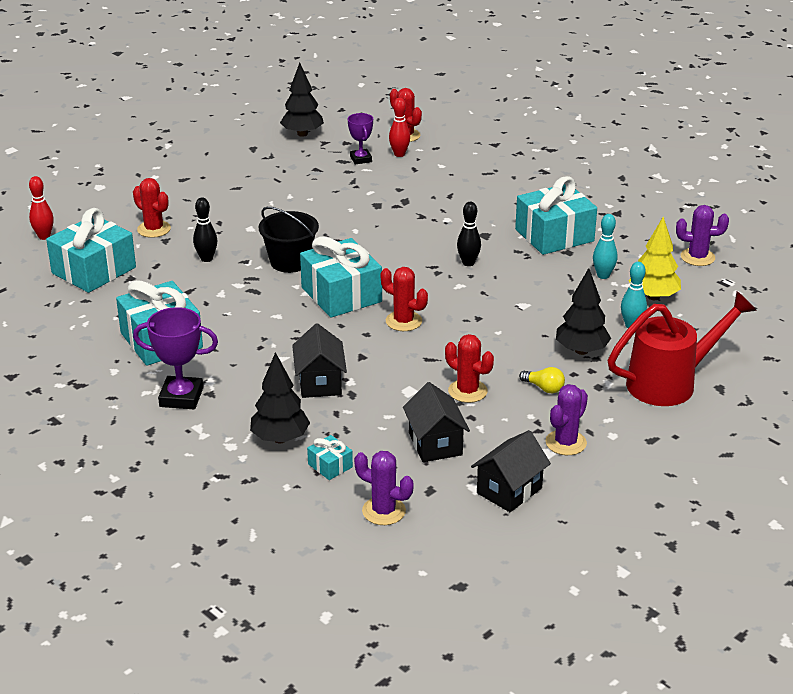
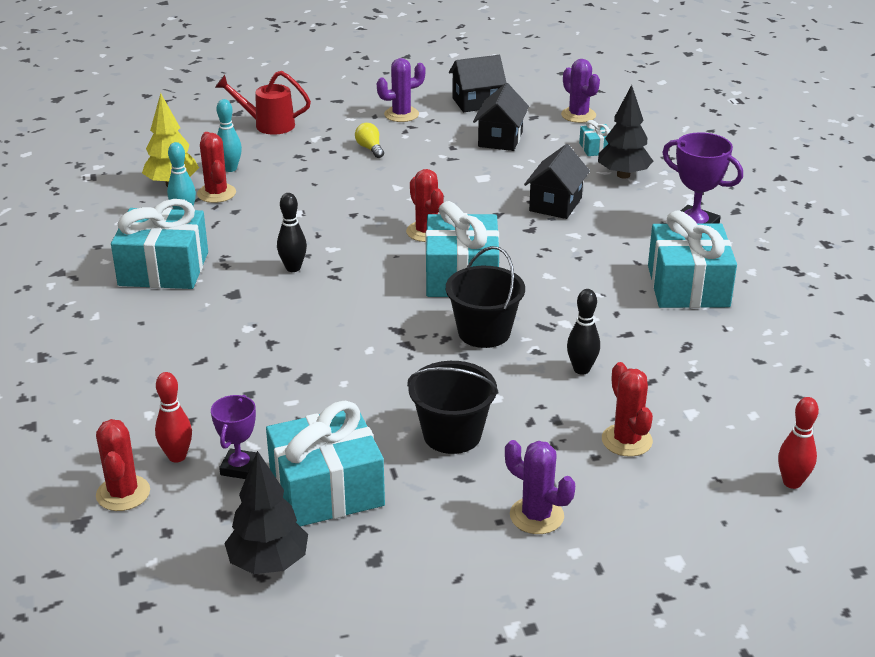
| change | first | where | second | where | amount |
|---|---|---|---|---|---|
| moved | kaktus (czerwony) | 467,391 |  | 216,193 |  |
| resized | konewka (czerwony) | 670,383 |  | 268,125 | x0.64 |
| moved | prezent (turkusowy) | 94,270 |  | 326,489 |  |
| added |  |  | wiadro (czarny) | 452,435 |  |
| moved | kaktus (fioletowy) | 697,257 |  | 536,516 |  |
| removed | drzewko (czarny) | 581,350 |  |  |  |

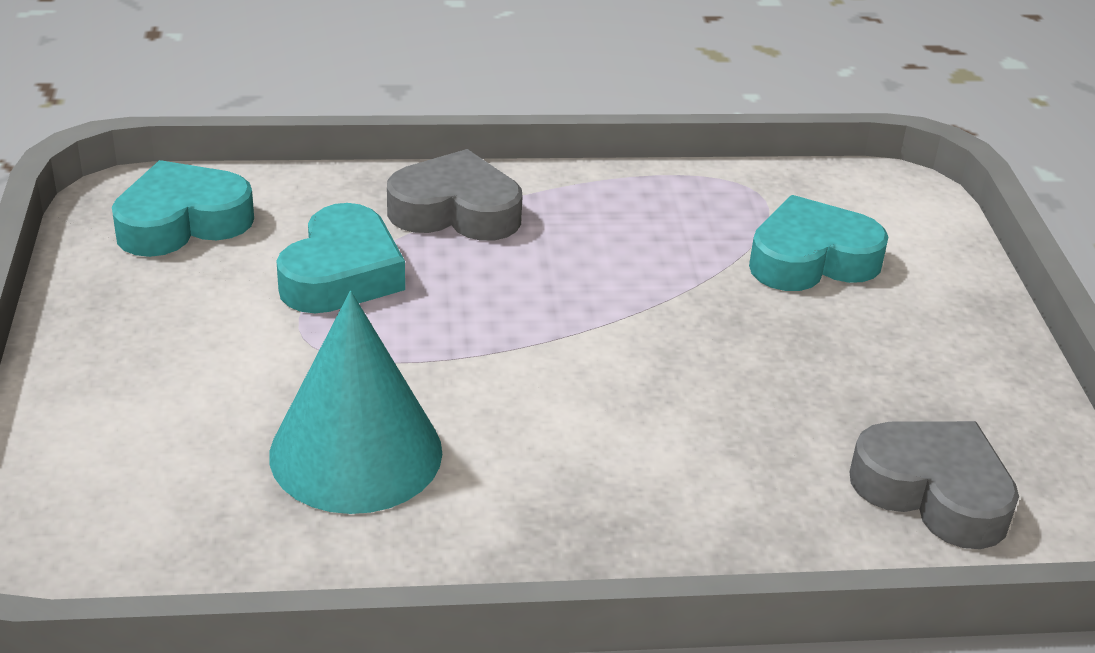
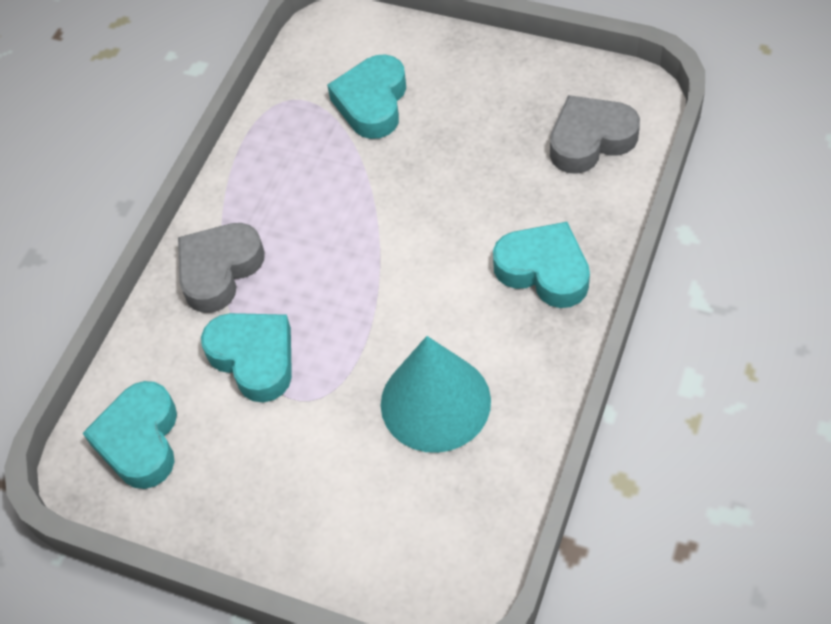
| change | first | where | second | where | amount |
|---|---|---|---|---|---|
| added |  |  | serce (turkusowy) | 544,270 |  |

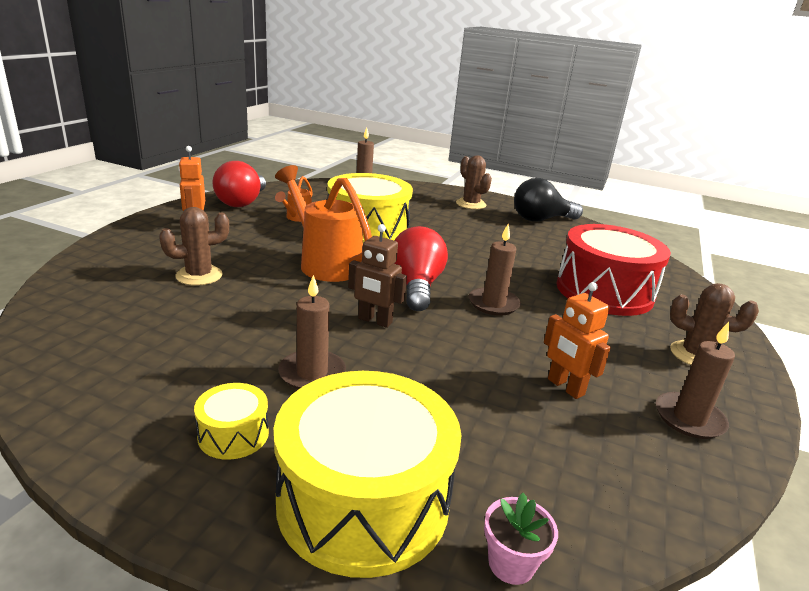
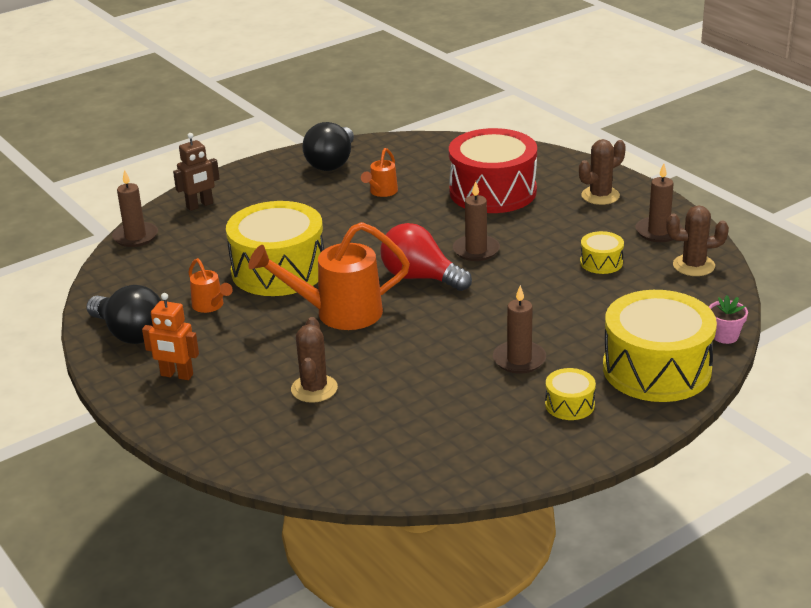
| change | first | where | second | where | amount |
|---|---|---|---|---|---|
| recoloured | żarówka (czerwony) | 242,202 | żarówka (czarny) | 130,333 |  |
| moved | robot (brązowy) | 375,321 |  | 200,205 |  |
| added |  |  | konewka (pomarańczowy) | 381,192 |  |
| replaced | robot (pomarańczowy) | 565,387 | bęben (żółty) | 601,262 |  |
| moved | kaktus (brązowy) | 471,204 |  | 693,265 |  |

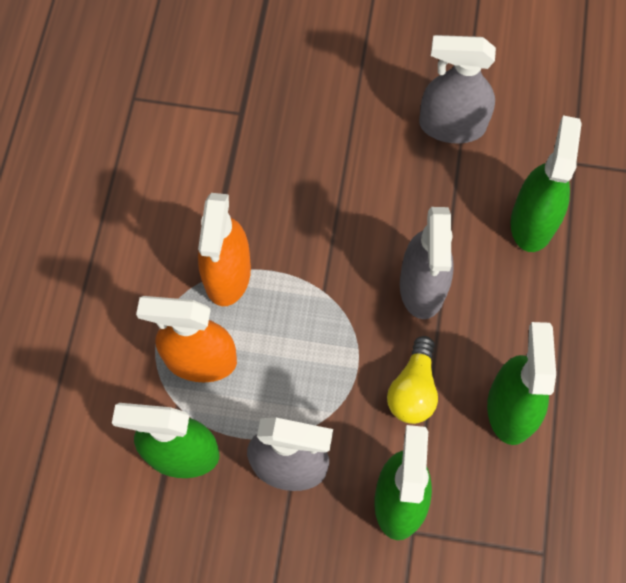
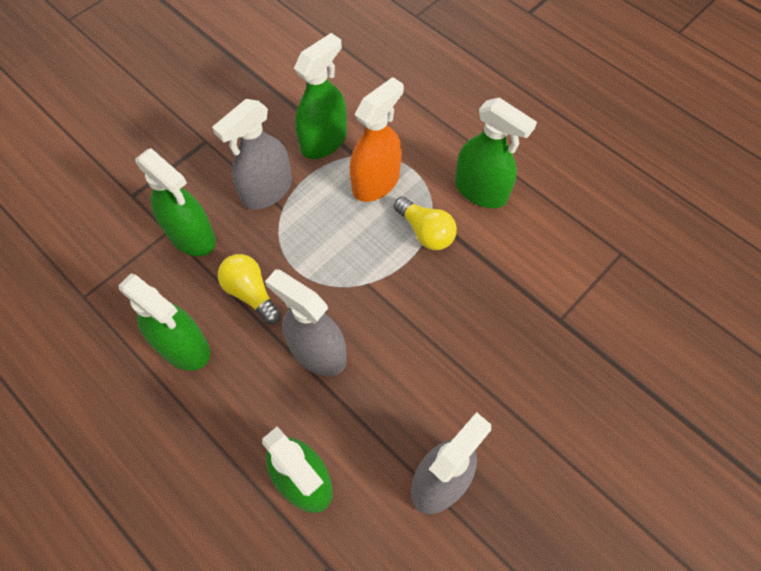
| change | first | where | second | where | amount |
|---|---|---|---|---|---|
| replaced | spryskiwacz (pomarańczowy) | 227,274 | żarówka (żółty) | 425,232 |  |
| added |  |  | spryskiwacz (zielony) | 481,190 |  |

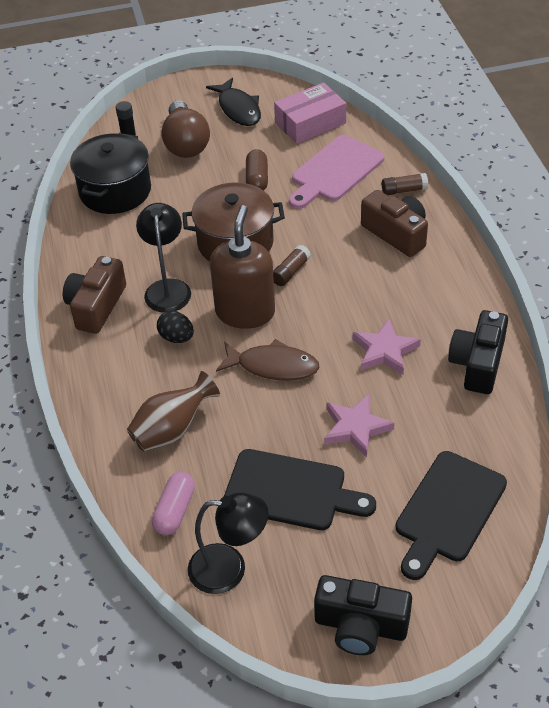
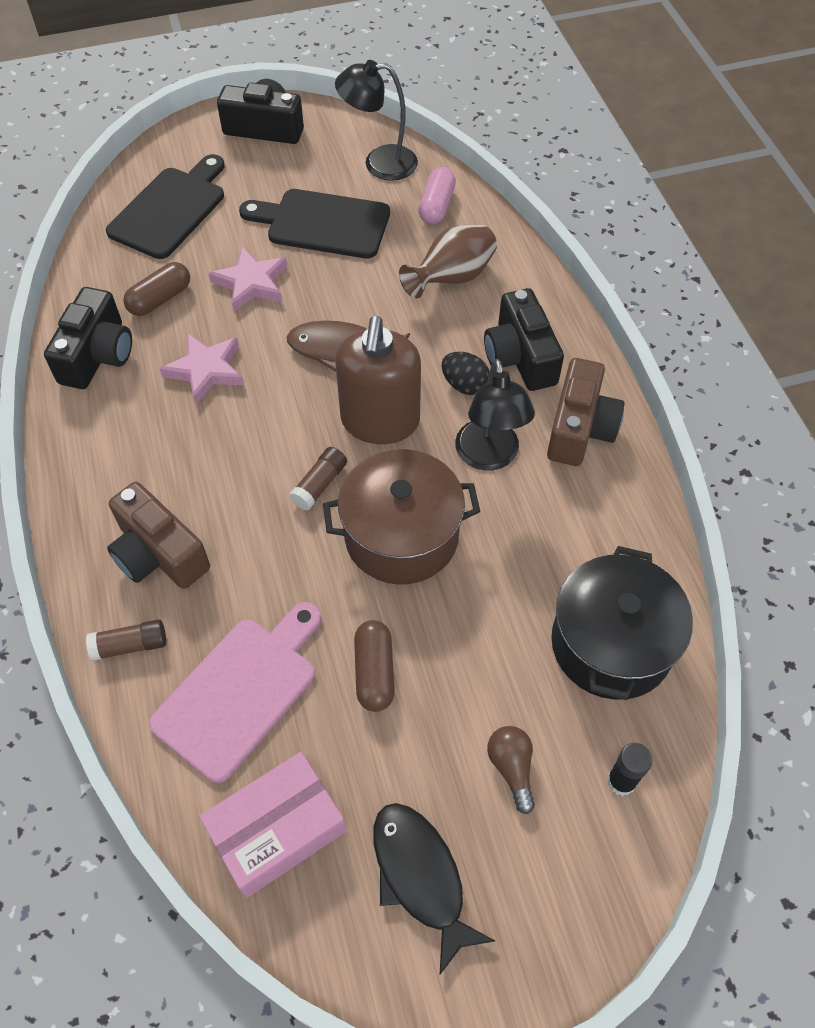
| change | first | where | second | where | amount |
|---|---|---|---|---|---|
| added |  |  | kapsułka (brązowy) | 160,299 |  |
| added |  |  | aparat fotograficzny (czarny) | 520,357 |  |
| resized | żarówka (brązowy) | 185,143 |  | 512,768 | x0.51 |

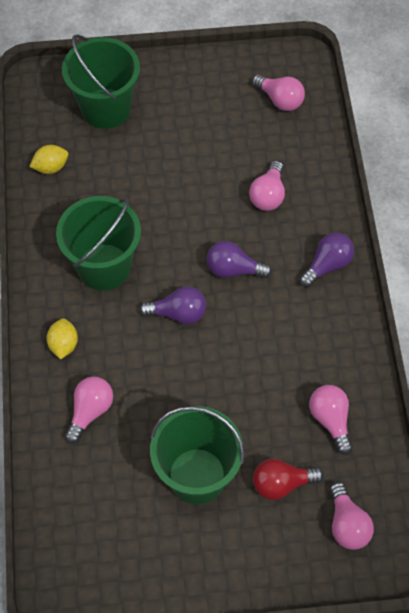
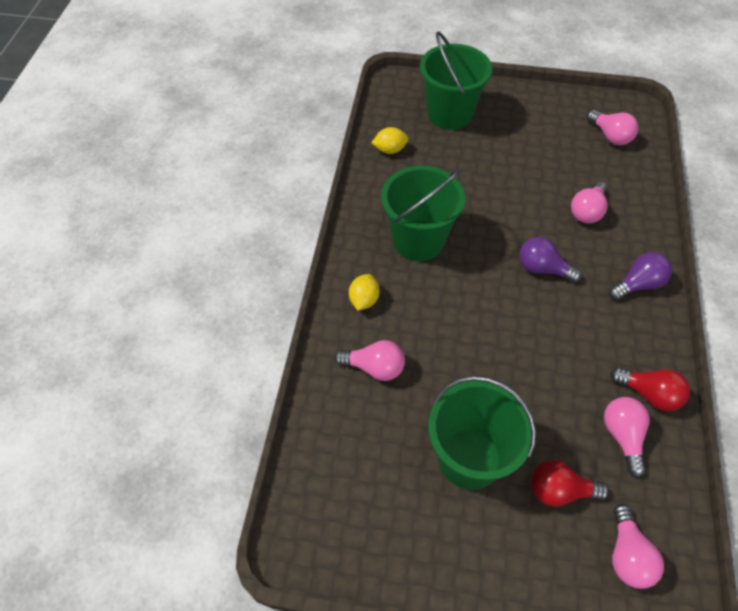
| change | first | where | second | where | amount |
|---|---|---|---|---|---|
| turned | żarówka (różowy) | 90,411 |  | 374,367 | 60 degrees clockwise |
| added |  |  | żarówka (czerwony) | 649,394 |  |
| removed | żarówka (fioletowy) | 178,313 |  |  |  |

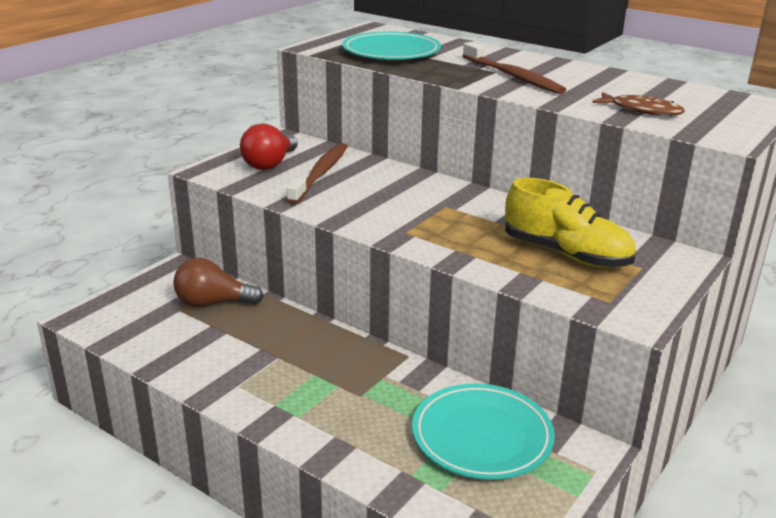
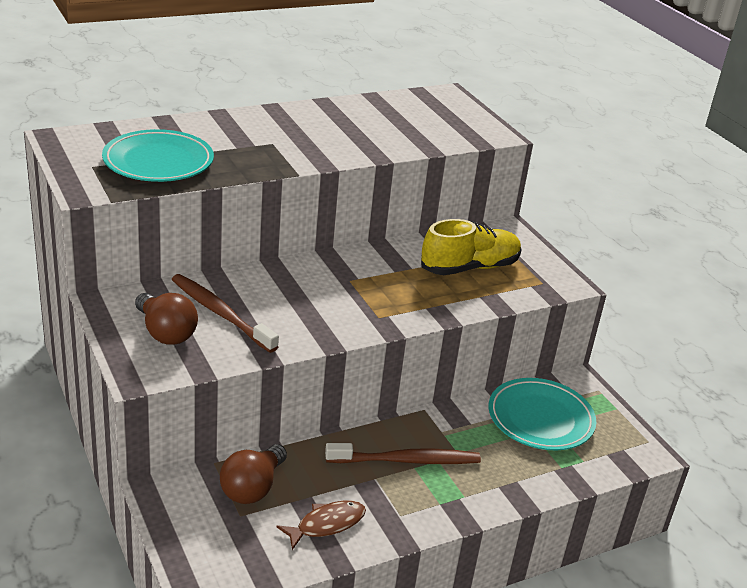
| change | first | where | second | where | amount |
|---|---|---|---|---|---|
| recoloured | żarówka (czerwony) | 270,164 | żarówka (brązowy) | 165,333 |  |
| moved | ryba (brązowy) | 641,110 |  | 326,524 |  |
| moved | szczoteczka do zębów (brązowy) | 513,76 |  | 406,460 |  |

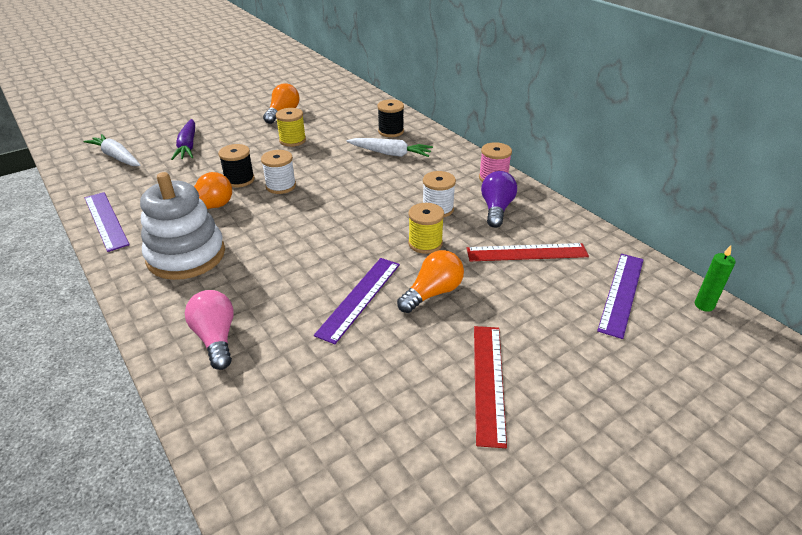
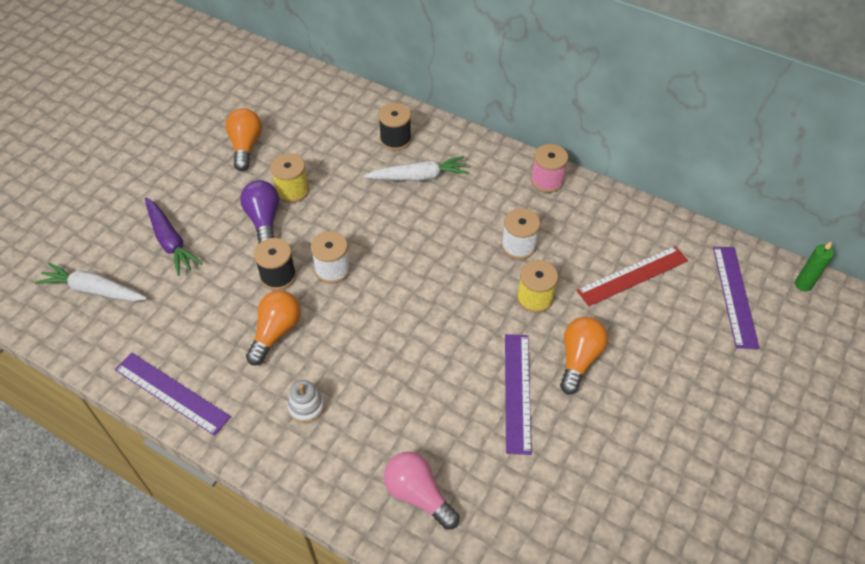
| change | first | where | second | where | amount |
|---|---|---|---|---|---|
| moved | żarówka (fioletowy) | 496,209 |  | 264,220 |  |
| resized | zabawka nakładanka (biały) | 186,256 |  | 306,407 | x0.42 |
| removed | linijka (czerwony) | 488,381 |  |  |  |

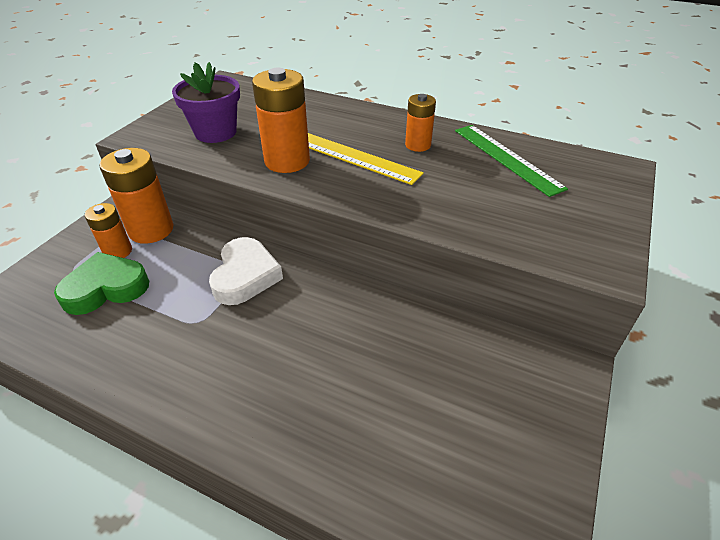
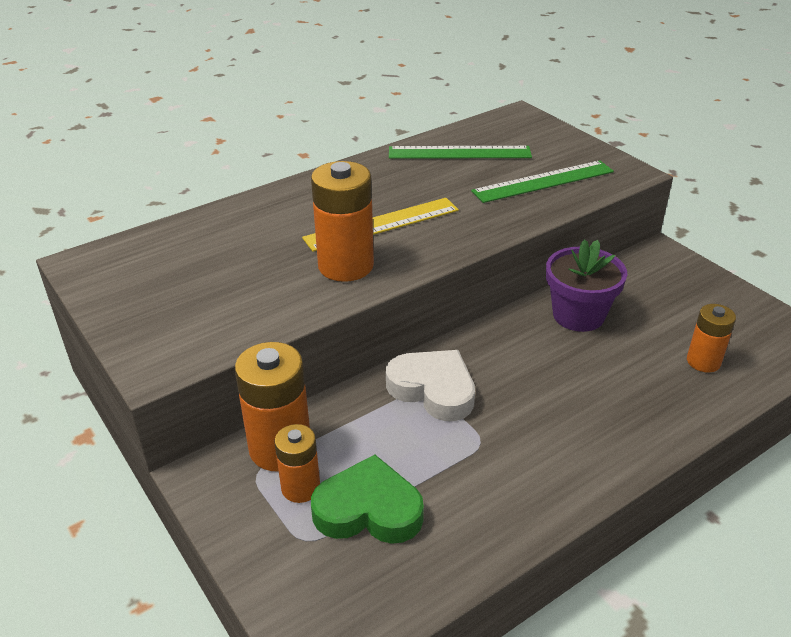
| change | first | where | second | where | amount |
|---|---|---|---|---|---|
| turned | serce (zielony) | 106,288 |  | 368,510 | 90 degrees clockwise |
| added |  |  | linijka (zielony) | 543,181 |  |
| moved | doniczka (fioletowy) | 215,132 |  | 578,315 |  |
| moved | bateria (pomarańczowy) | 418,145 |  | 703,361 |  |

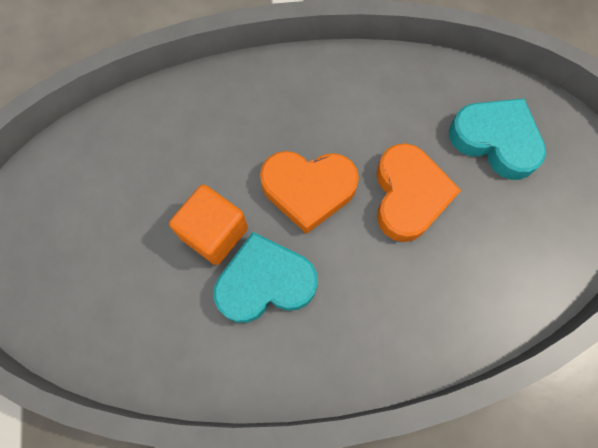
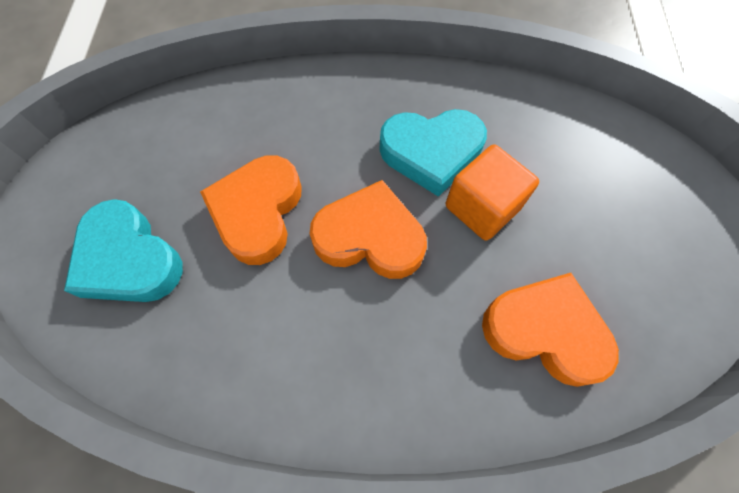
| change | first | where | second | where | amount |
|---|---|---|---|---|---|
| added |  |  | serce (pomarańczowy) | 545,331 |  |

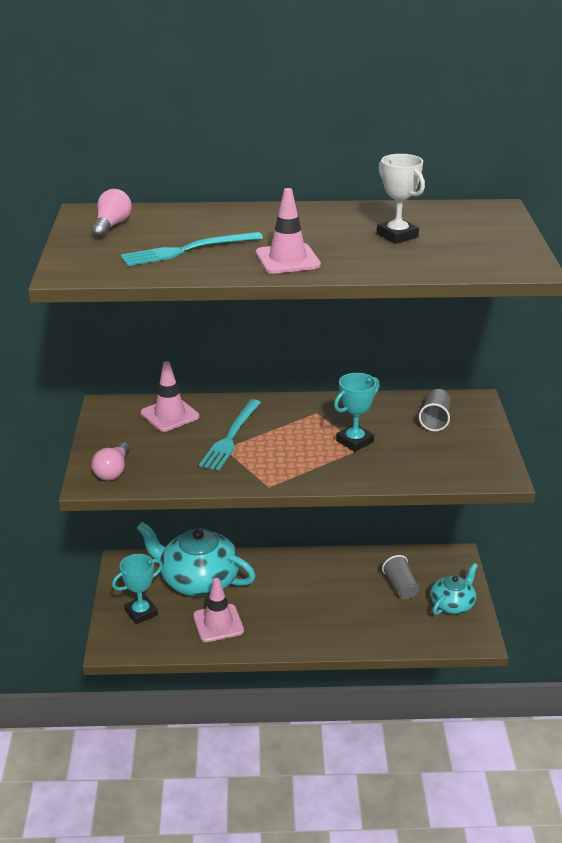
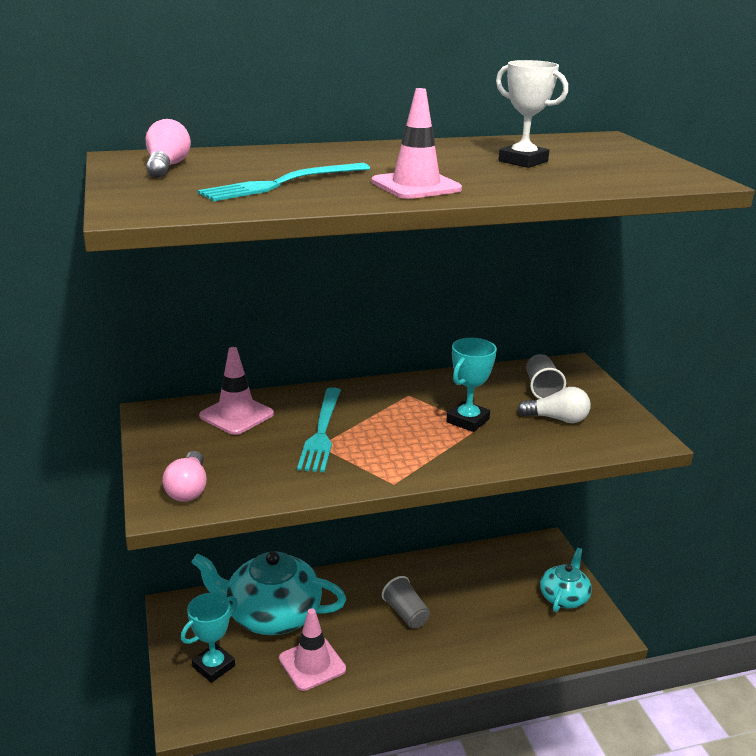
| change | first | where | second | where | amount |
|---|---|---|---|---|---|
| moved | szklanka (szary) | 400,587 |  | 406,613 |  |
| added |  |  | żarówka (biały) | 557,419 |  |

